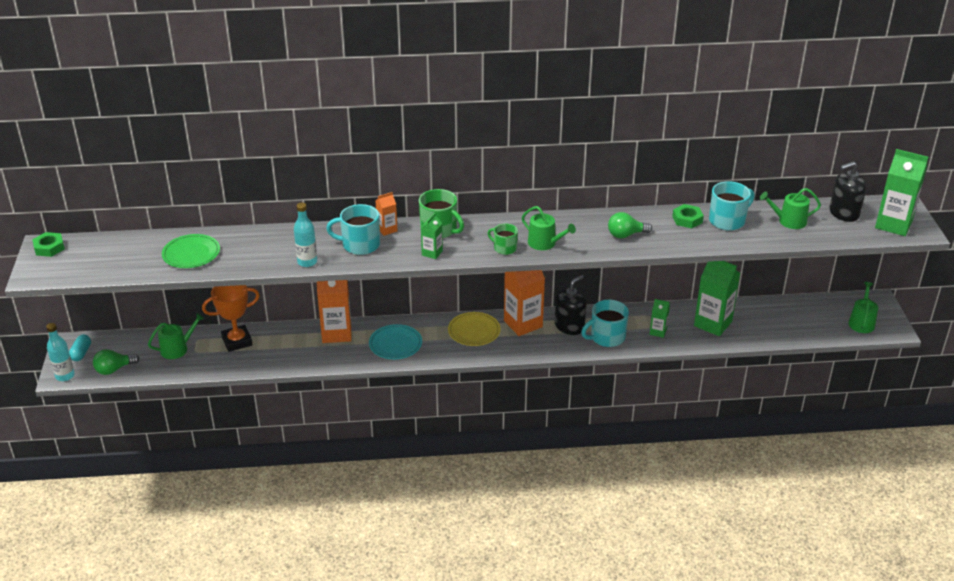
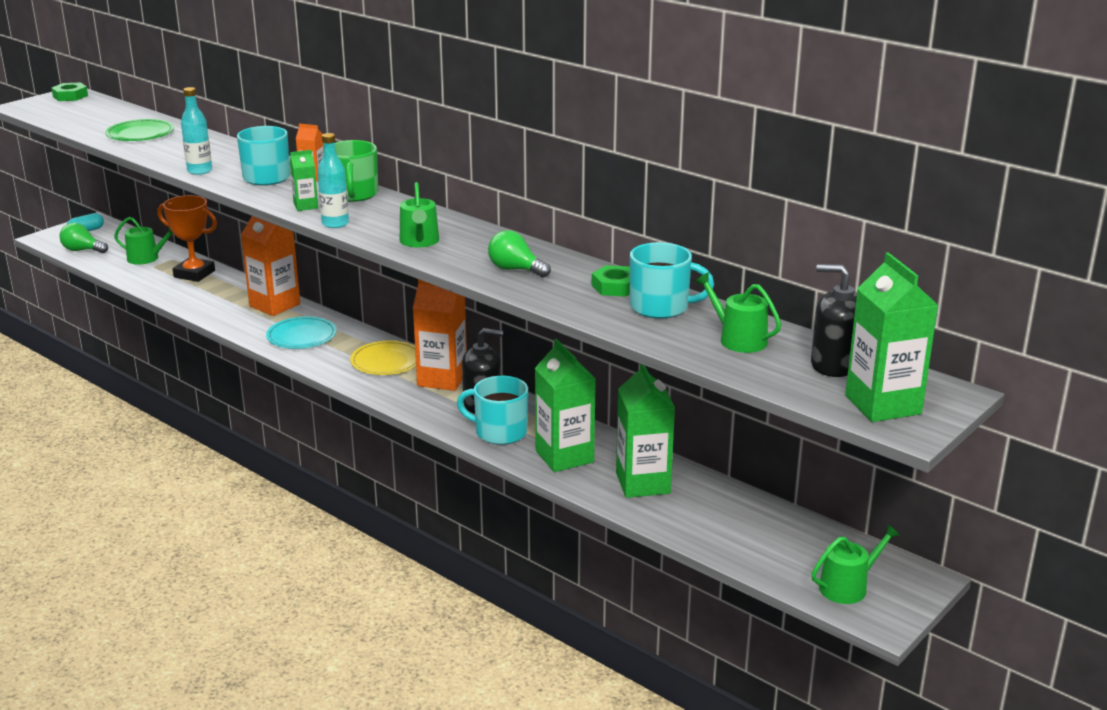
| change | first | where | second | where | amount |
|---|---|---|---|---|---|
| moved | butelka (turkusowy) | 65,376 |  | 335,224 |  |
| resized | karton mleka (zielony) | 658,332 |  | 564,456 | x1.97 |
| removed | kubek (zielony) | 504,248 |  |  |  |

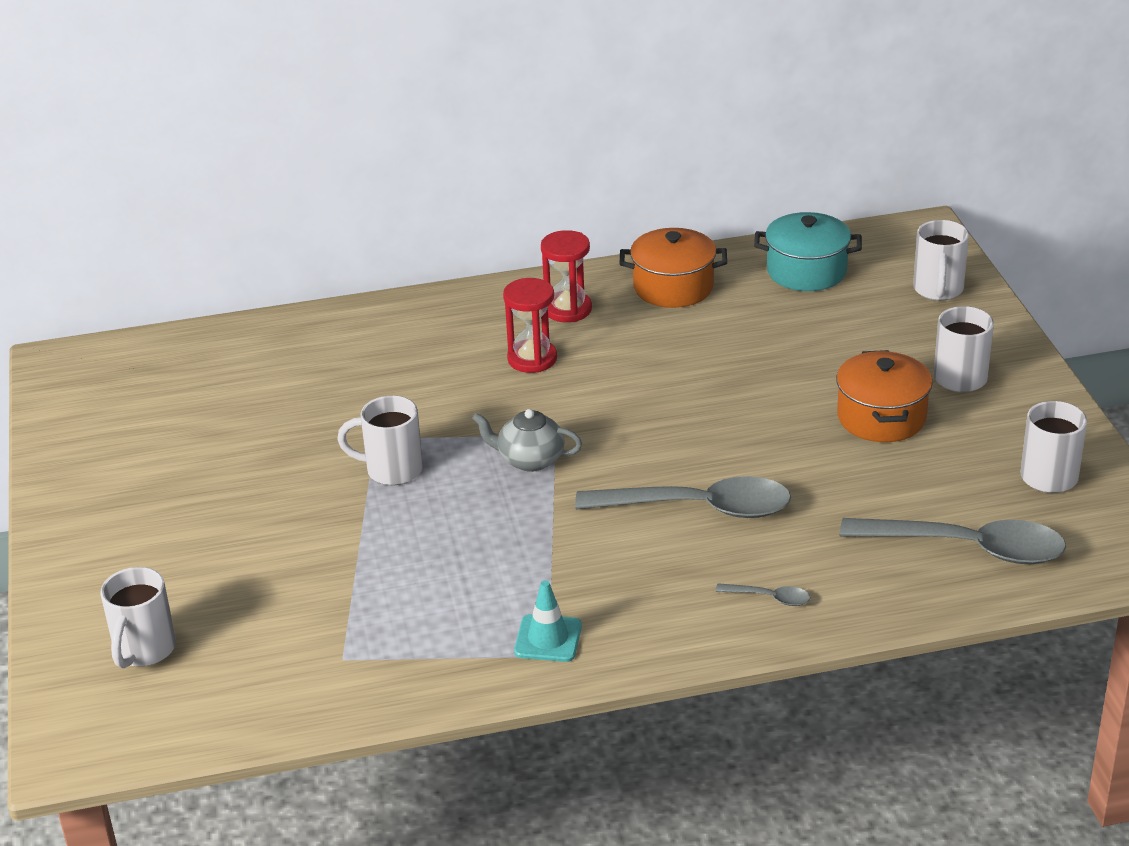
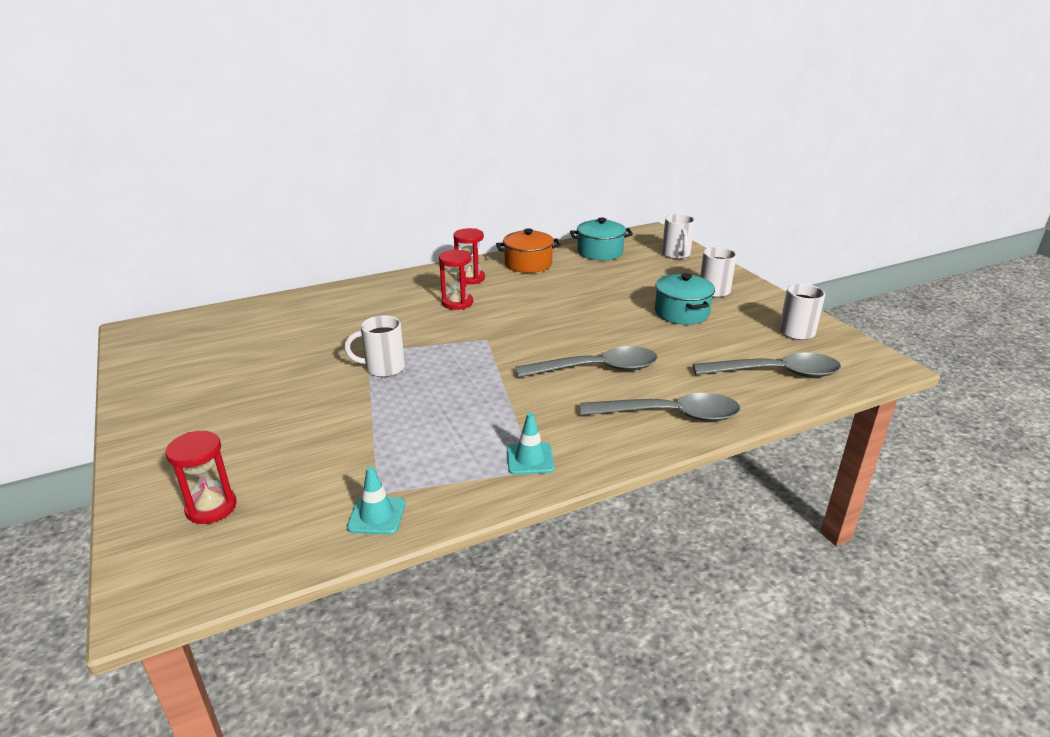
| change | first | where | second | where | amount |
|---|---|---|---|---|---|
| replaced | kubek (biały) | 144,650 | klepsydra (czerwony) | 211,507 |  |
| added |  |  | pachołek (turkusowy) | 377,515 |  |
| resized | łyżka (szary) | 770,598 |  | 670,415 | x2.38 |
| recoloured | garnek (pomarańczowy) | 881,417 | garnek (turkusowy) | 681,313 |  |
| removed | imbryk (szary) | 529,460 |  |  |  |

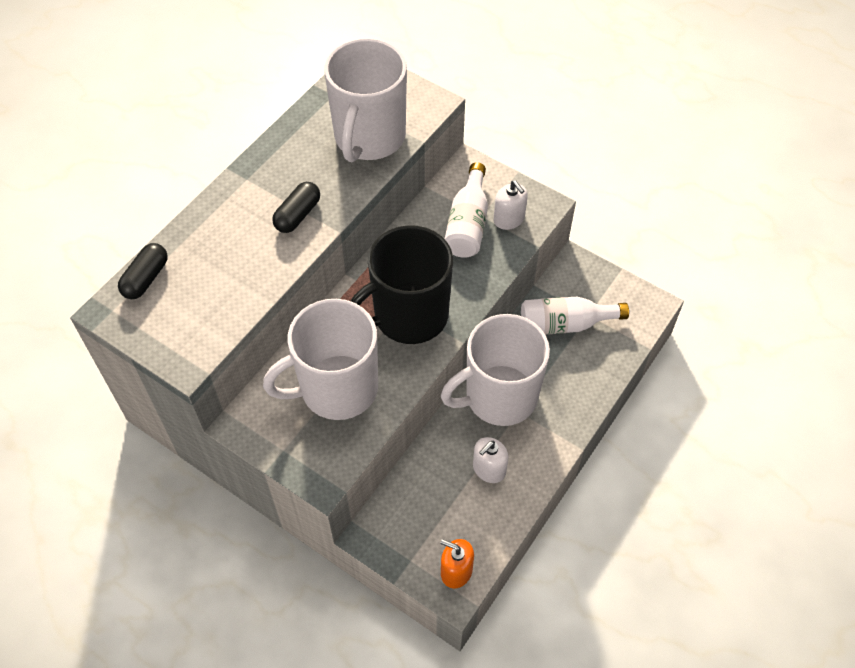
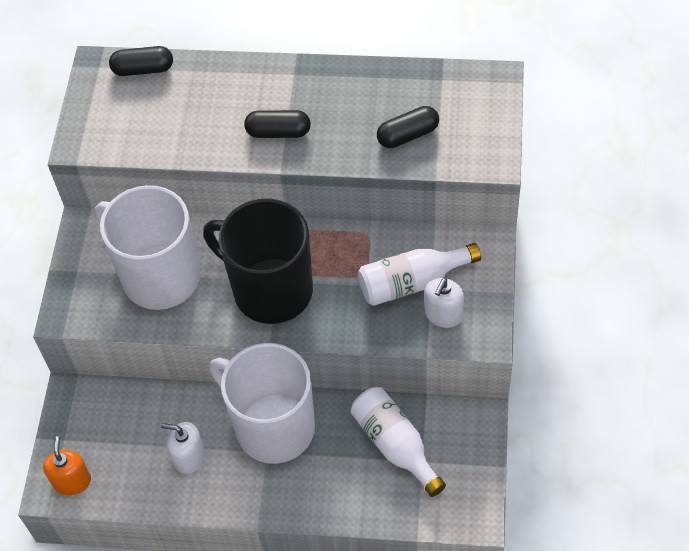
| change | first | where | second | where | amount |
|---|---|---|---|---|---|
| replaced | kubek (biały) | 369,138 | kapsułka (czarny) | 408,135 |  |

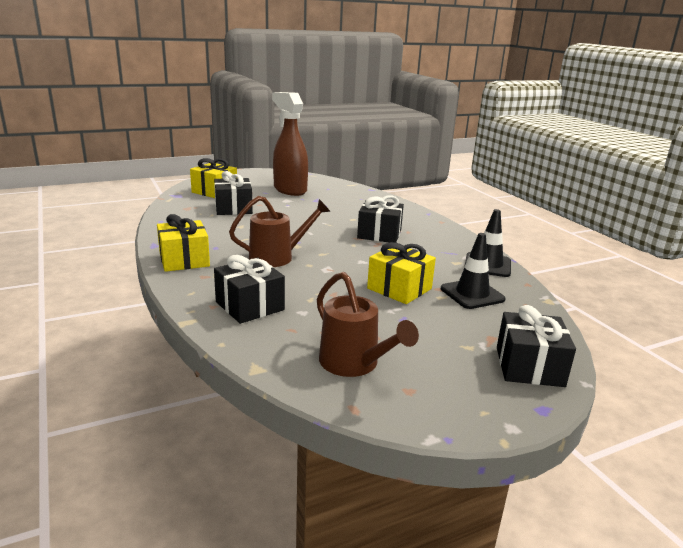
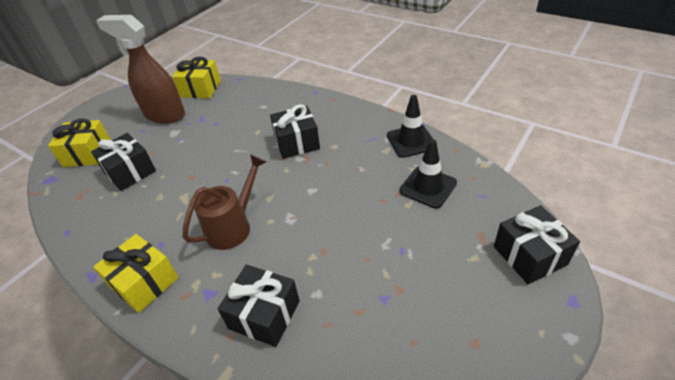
| change | first | where | second | where | amount |
|---|---|---|---|---|---|
| moved | prezent (żółty) | 399,289 |  | 200,89 |  |
| removed | konewka (brązowy) | 355,364 |  |  |  |

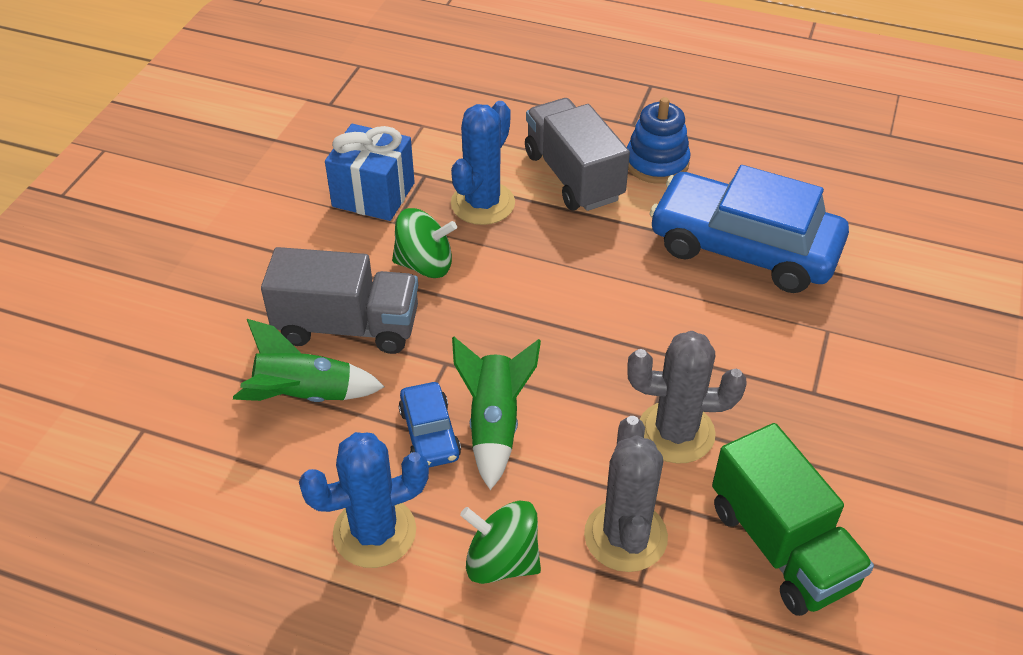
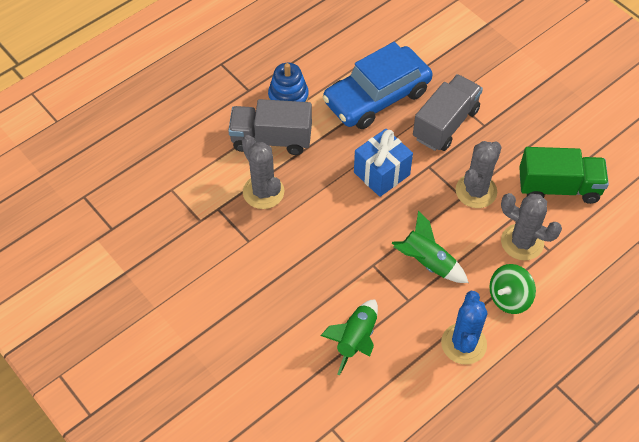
| change | first | where | second | where | amount |
|---|---|---|---|---|---|
| recoloured | kaktus (niebieski) | 482,203 | kaktus (szary) | 263,192 |  |
| moved | prezent (niebieski) | 373,195 |  | 381,173 |  |
| moved | ciężarówka (szary) | 347,327 |  | 445,124 |  |
| removed | bączek (zielony) | 425,264 |  |  |  |
| removed | samochód (niebieski) | 430,433 |  |  |  |

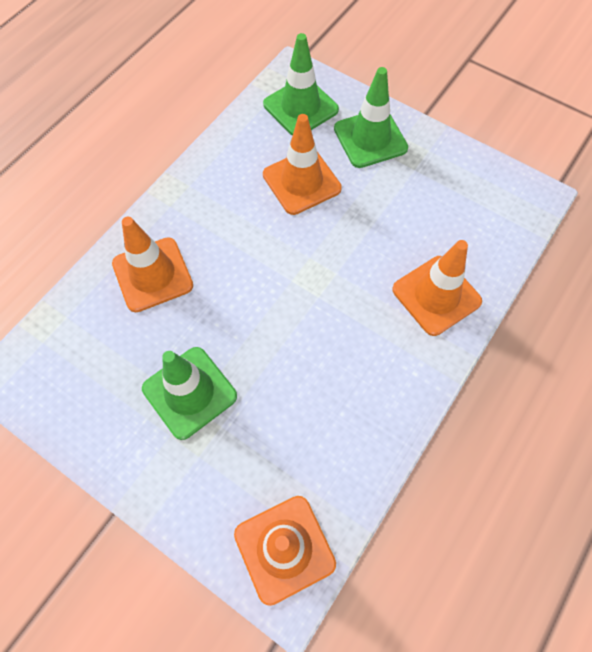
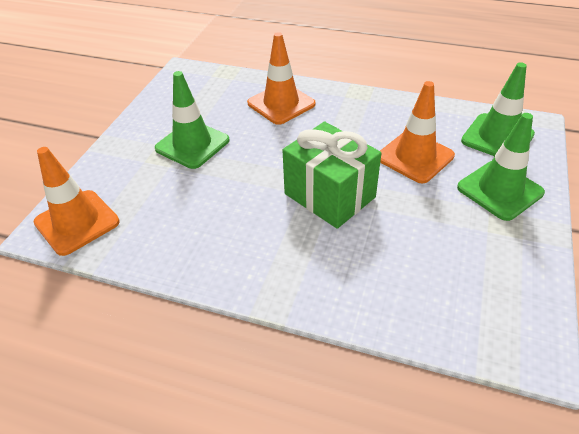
| change | first | where | second | where | amount |
|---|---|---|---|---|---|
| added |  |  | prezent (zielony) | 329,195 |  |
| removed | pachołek (pomarańczowy) | 436,295 |  |  |  |

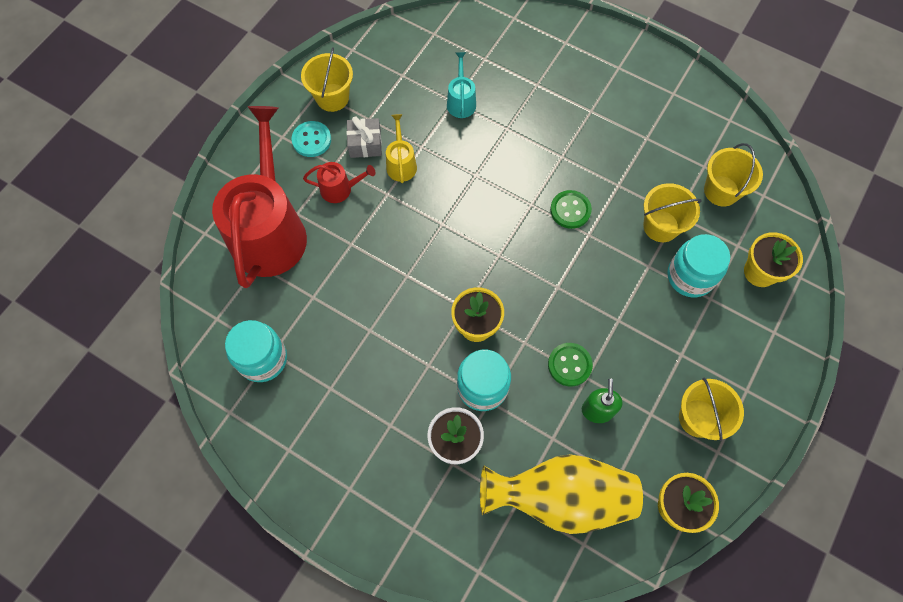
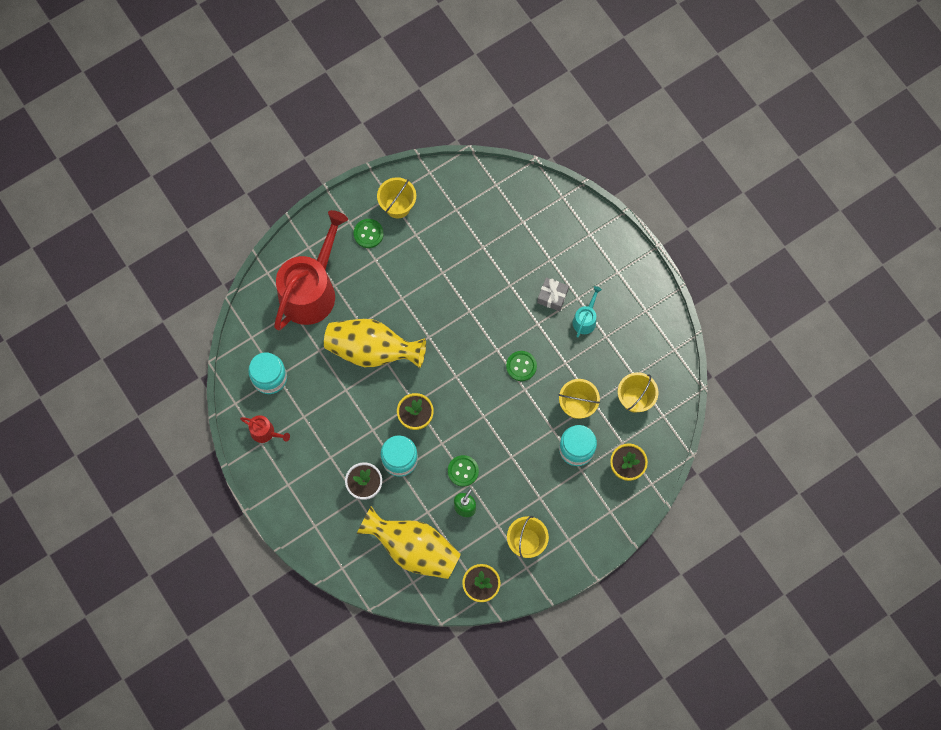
| change | first | where | second | where | amount |
|---|---|---|---|---|---|
| moved | konewka (czerwony) | 340,189 |  | 265,432 |  |
| added |  |  | wazon (żółty) | 372,350 |  |
| recoloured | guzik (turkusowy) | 311,140 | guzik (zielony) | 368,234 |  |
| moved | prezent (szary) | 365,144 |  | 552,297 |  |
| moved | konewka (turkusowy) | 461,101 |  | 585,319 |  |
| removed | konewka (żółty) | 401,164 |  |  |  |

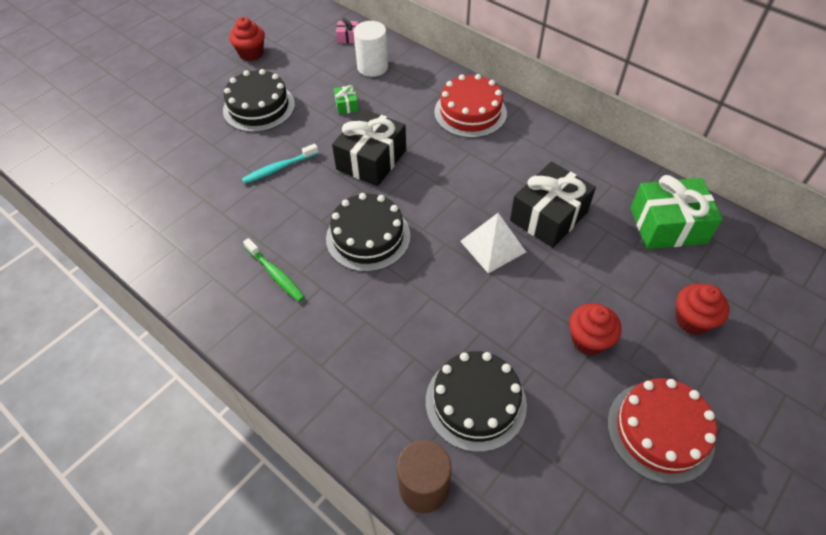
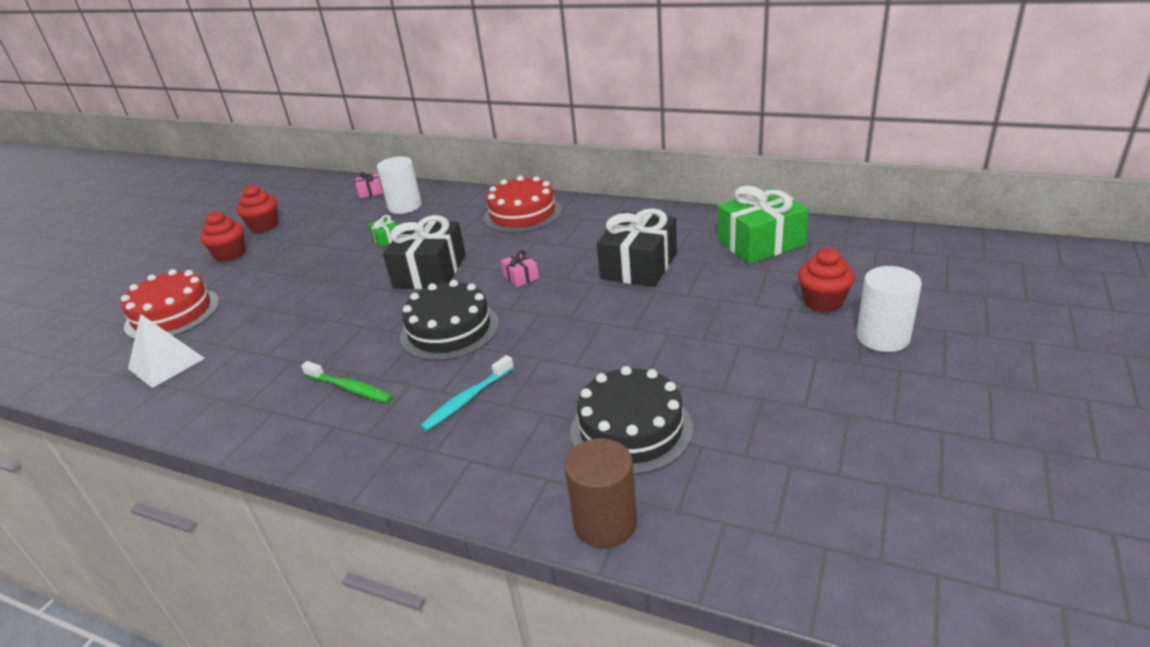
| change | first | where | second | where | amount |
|---|---|---|---|---|---|
| moved | tort (czerwony) | 660,431 |  | 172,314 |  |
| moved | piramida (biały) | 492,246 |  | 166,363 |  |
| moved | muffinka (czerwony) | 588,340 |  | 230,254 |  |
| moved | szczoteczka do zębów (turkusowy) | 279,168 |  | 467,399 |  |
| added |  |  | prezent (różowy) | 520,277 |  |
| added |  |  | walec (biały) | 883,337 |  |
| removed | tort (czarny) | 259,107 |  |  |  |

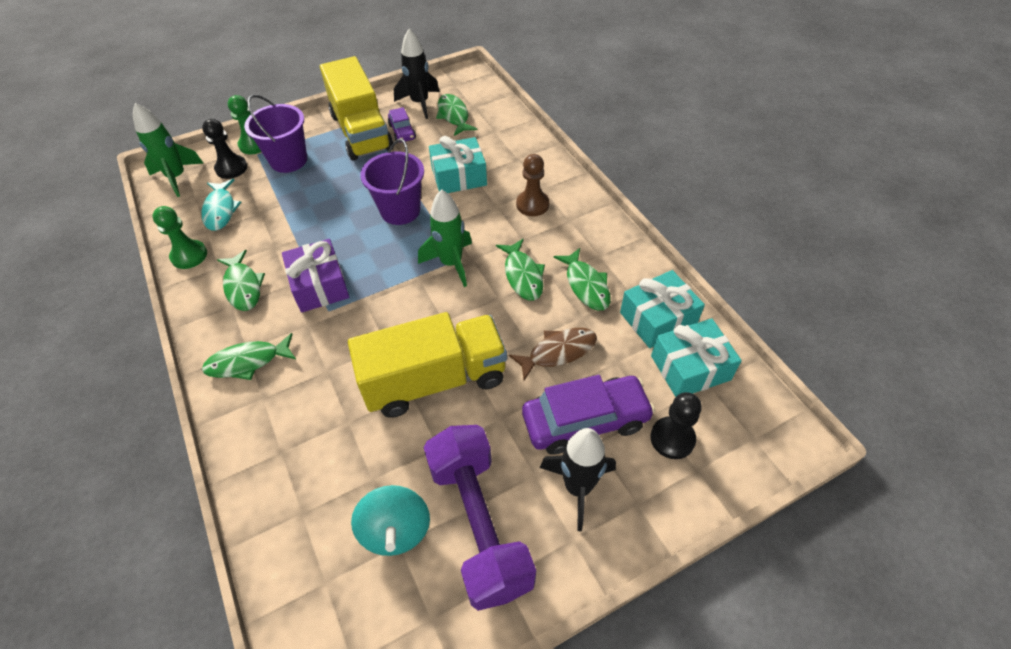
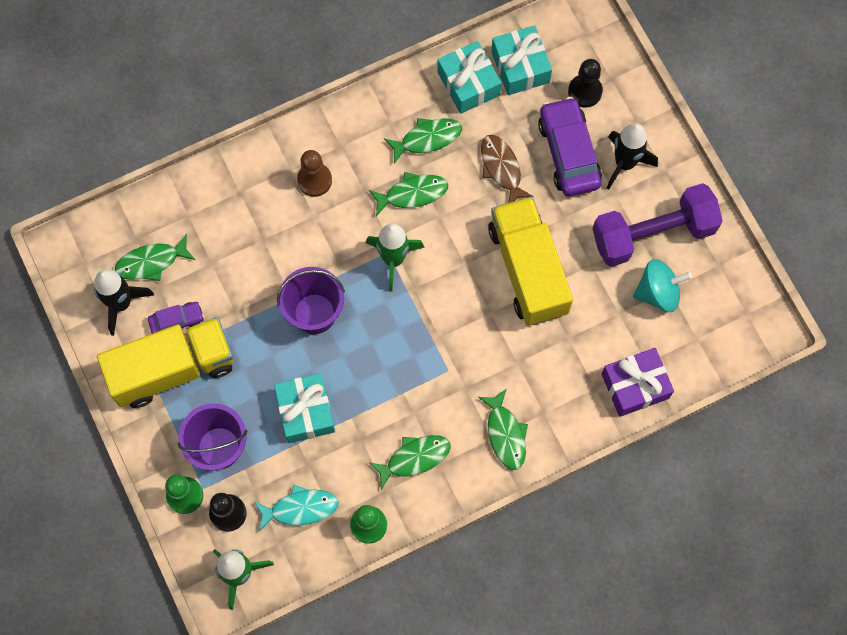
| change | first | where | second | where | amount |
|---|---|---|---|---|---|
| moved | prezent (turkusowy) | 459,176 |  | 305,412 |  |
| moved | prezent (fioletowy) | 319,285 |  | 635,386 |  |

